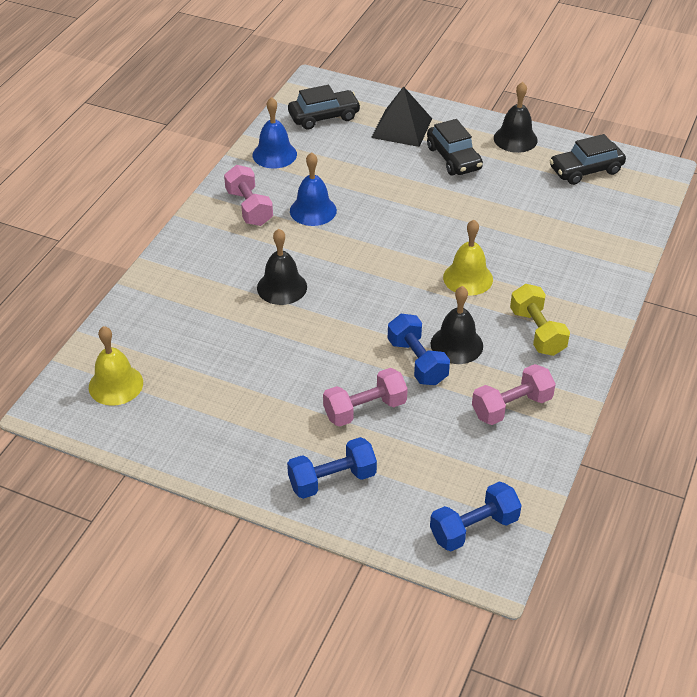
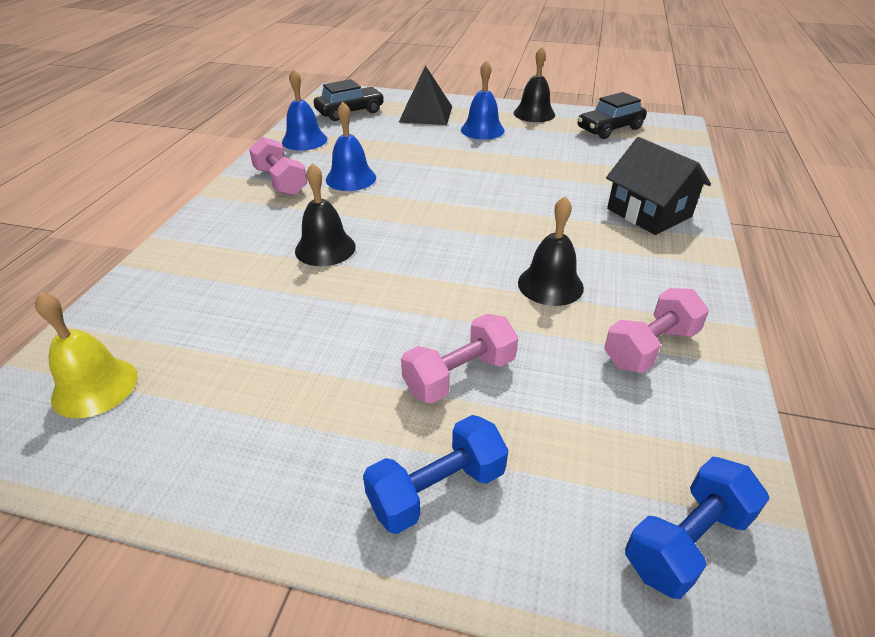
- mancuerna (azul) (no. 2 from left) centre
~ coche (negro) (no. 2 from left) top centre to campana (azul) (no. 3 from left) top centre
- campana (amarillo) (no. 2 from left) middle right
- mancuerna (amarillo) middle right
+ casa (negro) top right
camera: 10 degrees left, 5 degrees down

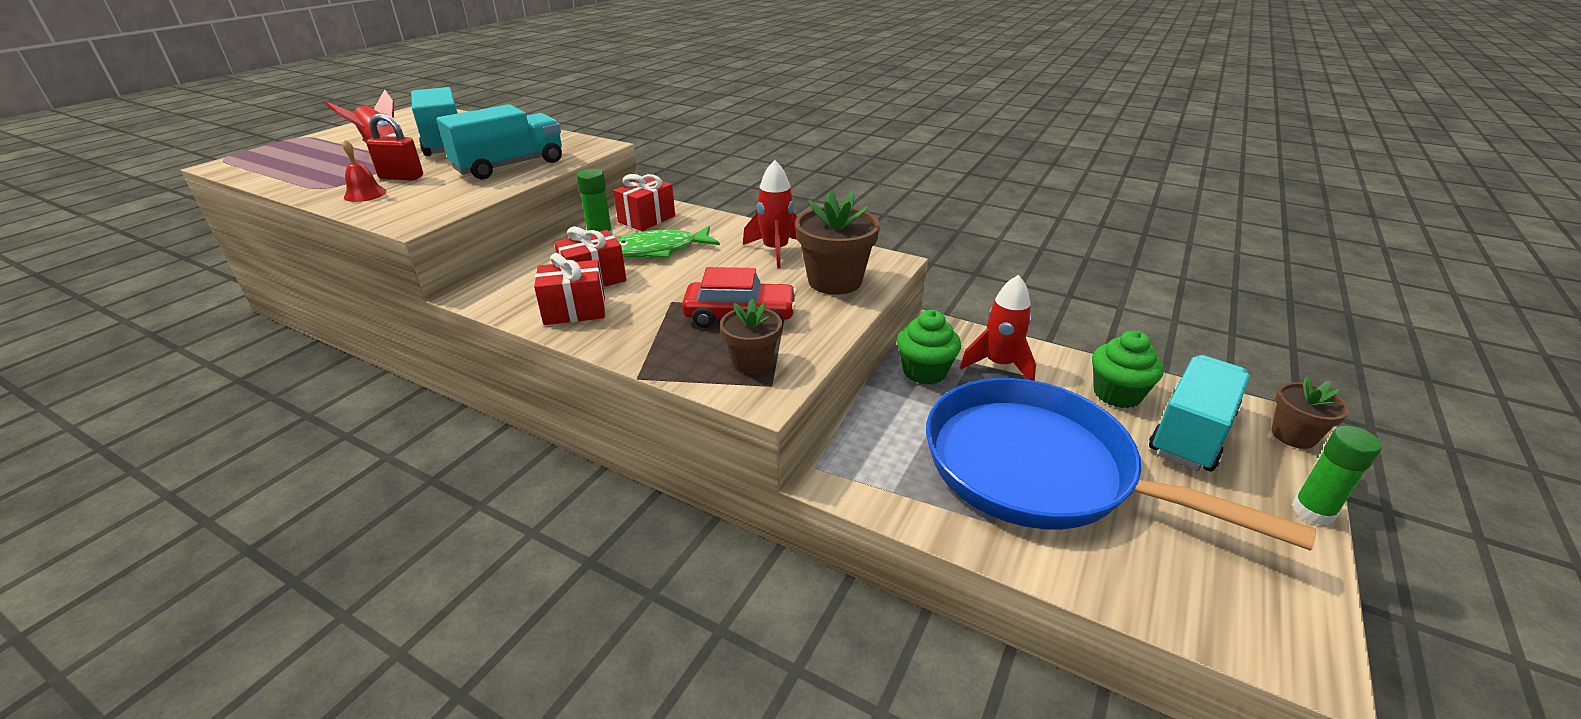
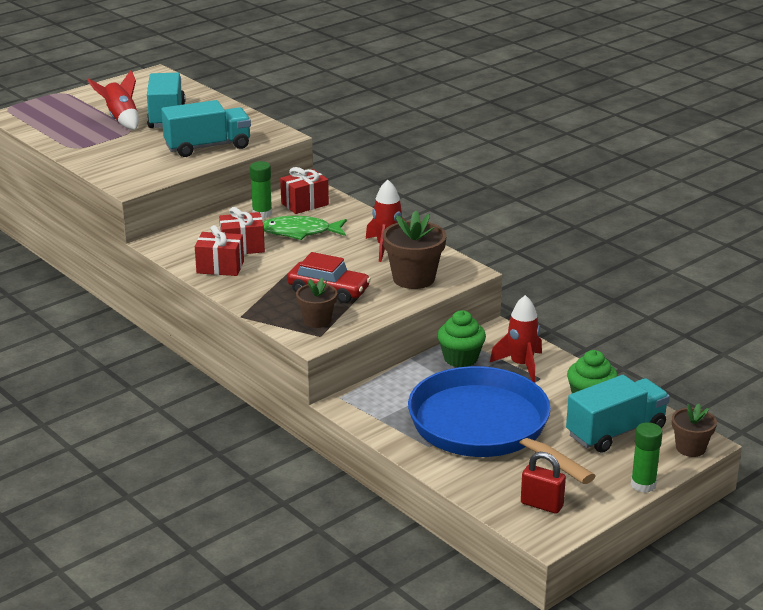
- campana (rojo) top left
~ candado (rojo) top left to bottom right
camera: 20 degrees right, 5 degrees down

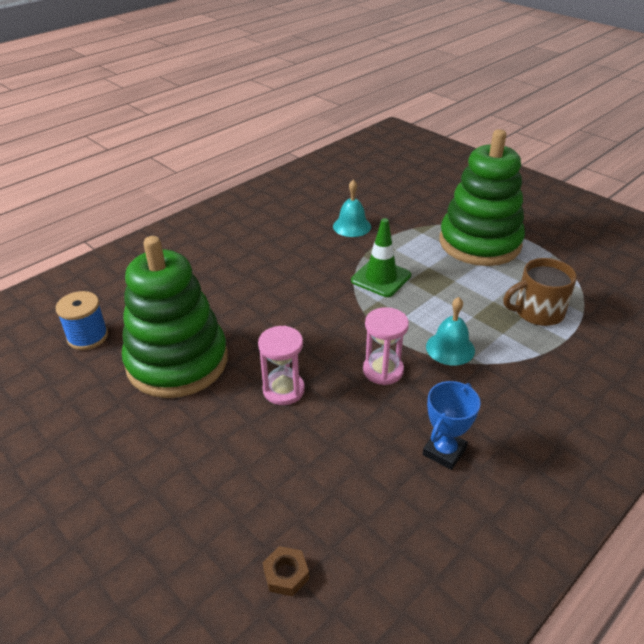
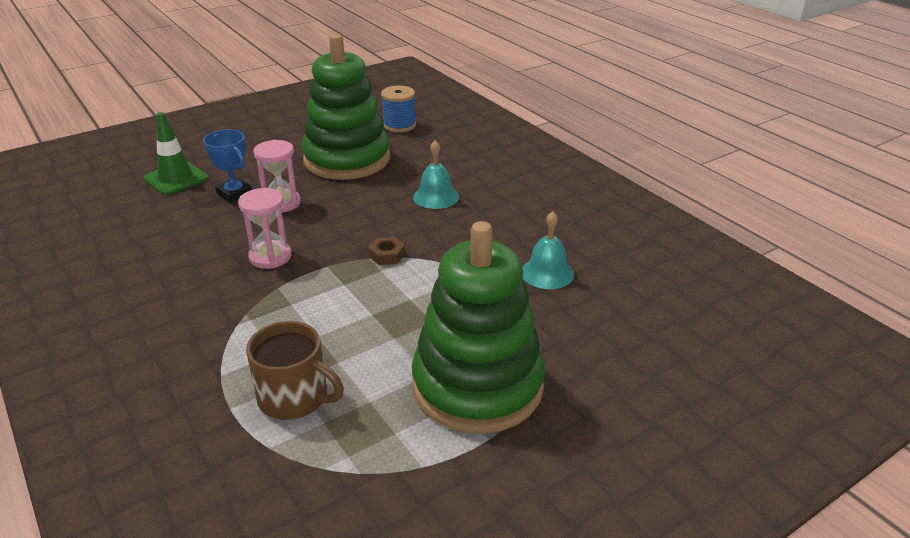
~ tuerca (marrón) bottom centre to centre
~ cono de tráfico (verde) centre to top left
~ trofeo (azul) middle right to top left
~ campana (turquesa) (no. 2 from left in the first image) middle right to campana (turquesa) (no. 1 from left) top centre
~ taza (marrón) middle right = bottom left 120 degrees clockwise
camera: 100 degrees right, 5 degrees down

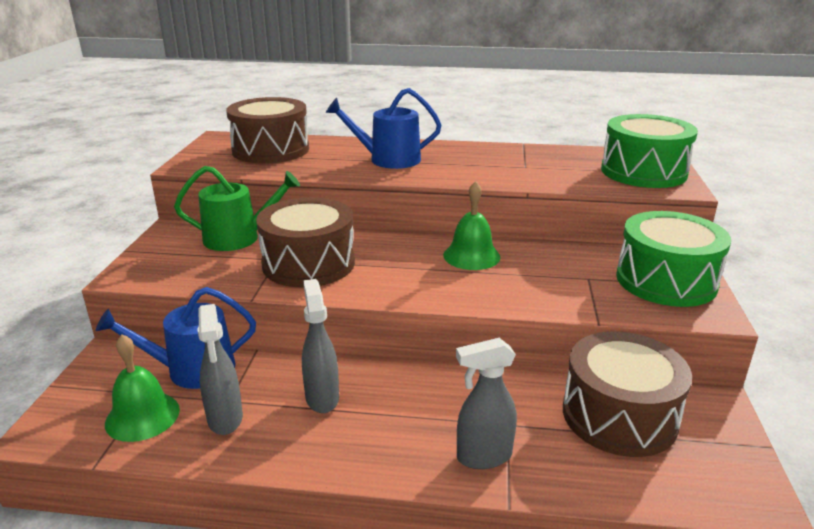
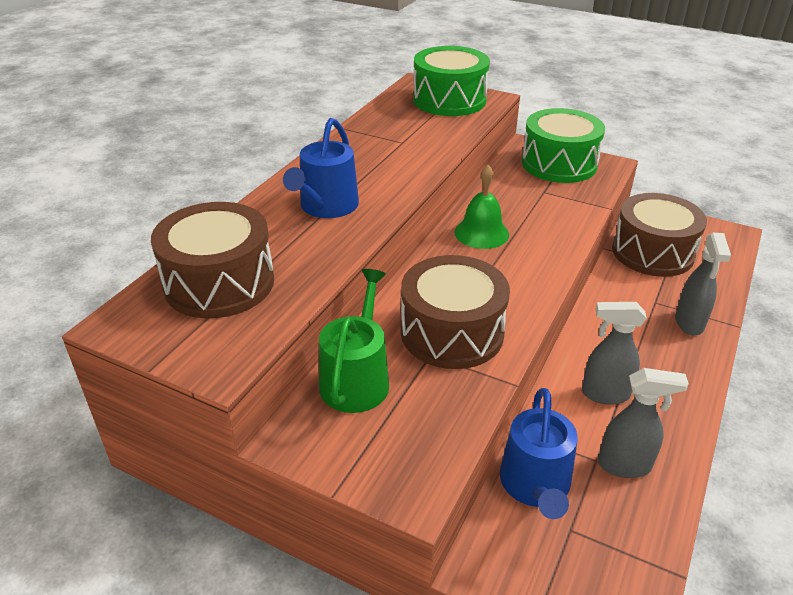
- campana (verde) (no. 1 from left) bottom left
camera: 70 degrees left, 10 degrees up

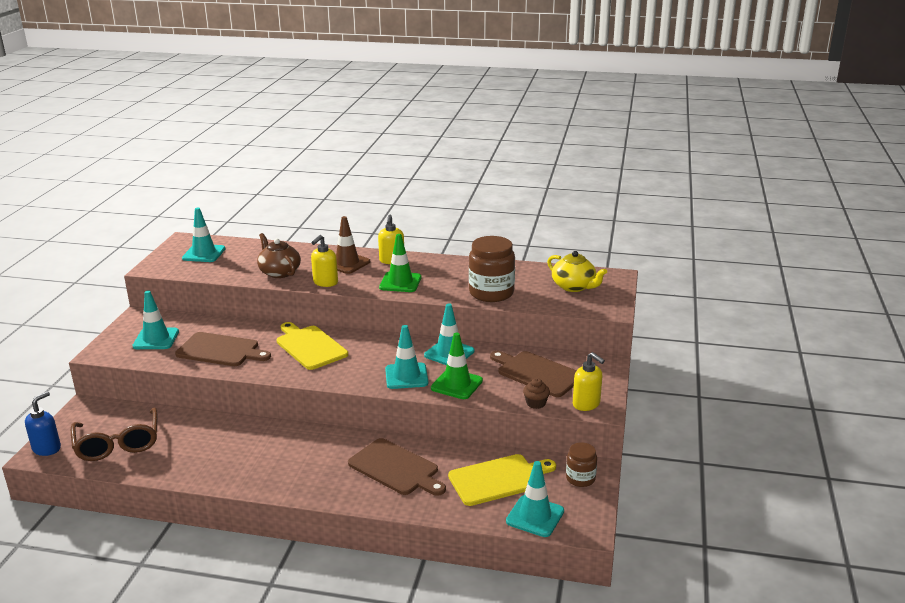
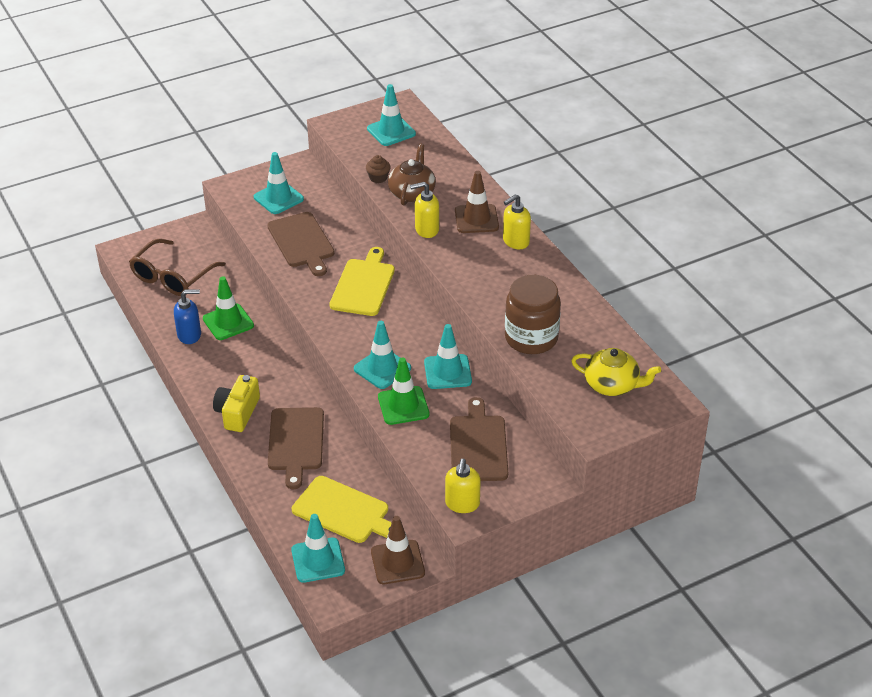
~ dispensador de jabón (azul) bottom left to middle left
~ cono de tráfico (verde) (no. 1 from left) centre to middle left
~ magdalena (marrón) centre to top centre
~ tetera (amarillo) centre = middle right 75 degrees counterclockwise
~ tarro (marrón) (no. 2 from left) bottom centre to cono de tráfico (marrón) (no. 1 from left) bottom centre
+ cámara (amarillo) middle left
camera: 50 degrees right, 15 degrees up

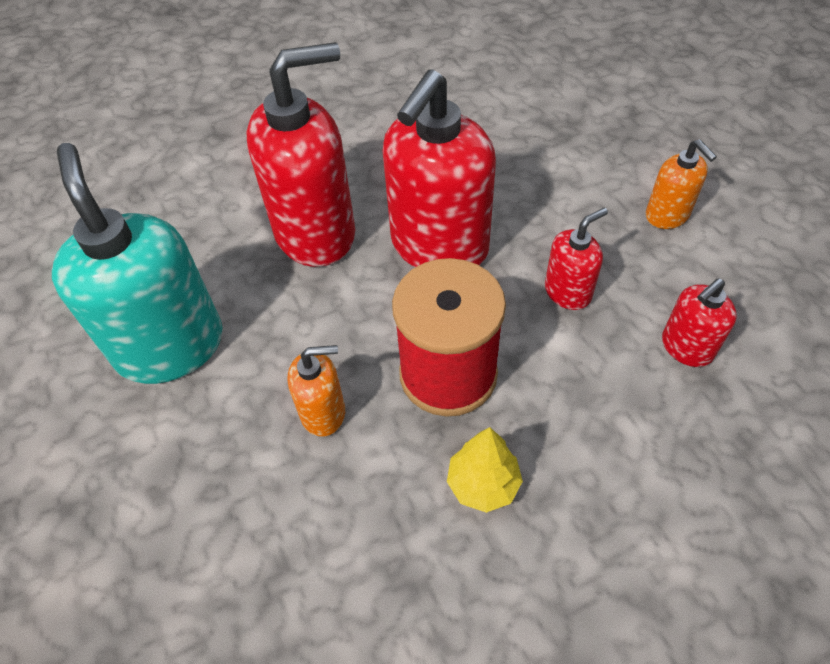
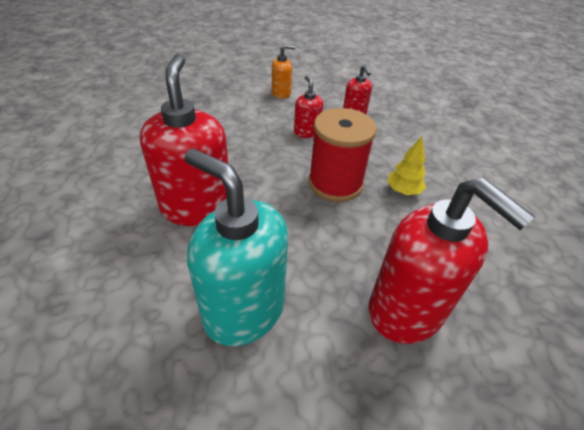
~ dispensador de jabón (turquesa) middle left = centre 45 degrees clockwise
- dispensador de jabón (naranja) (no. 1 from left) centre
~ dispensador de jabón (rojo) (no. 2 from left in the first image) top centre to dispensador de jabón (rojo) (no. 4 from left) middle right
camera: 75 degrees left, 10 degrees down

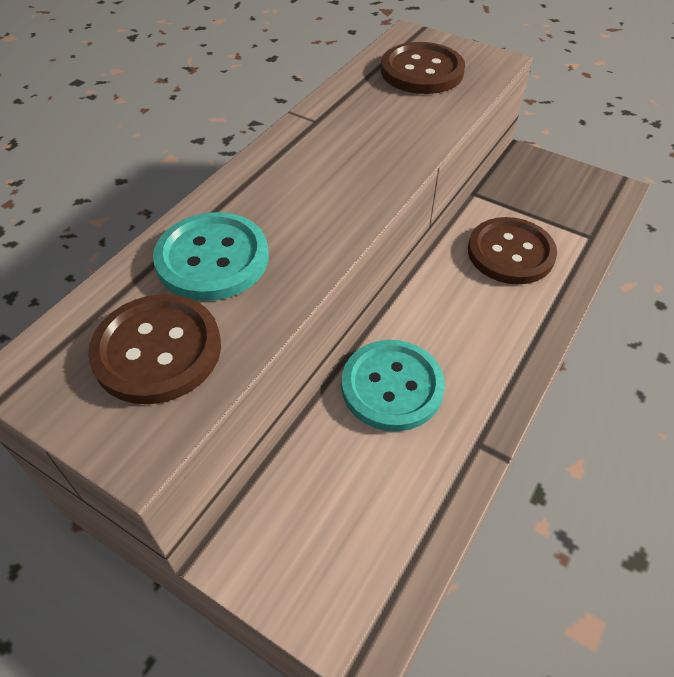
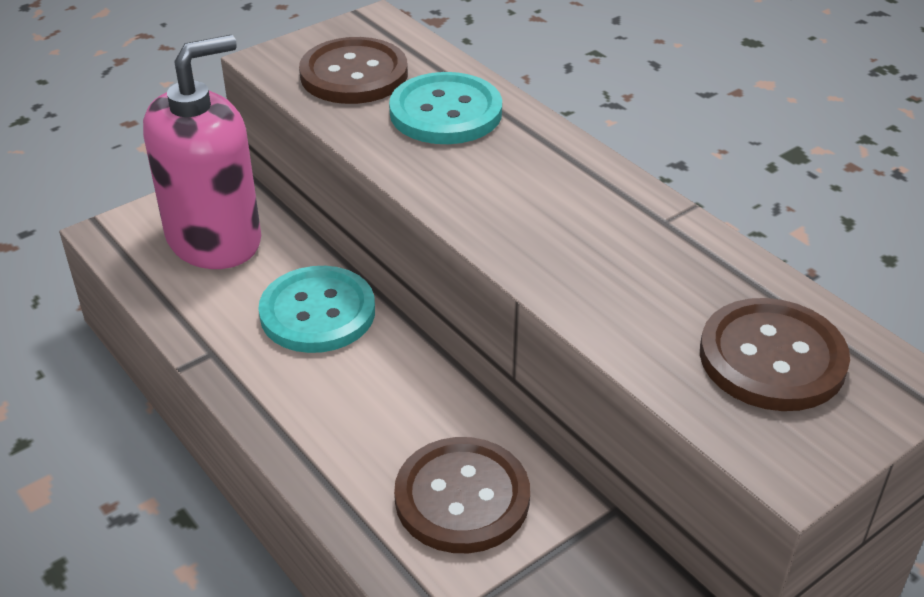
+ dispensador de jabón (rosa) top left
camera: 110 degrees right, 10 degrees down

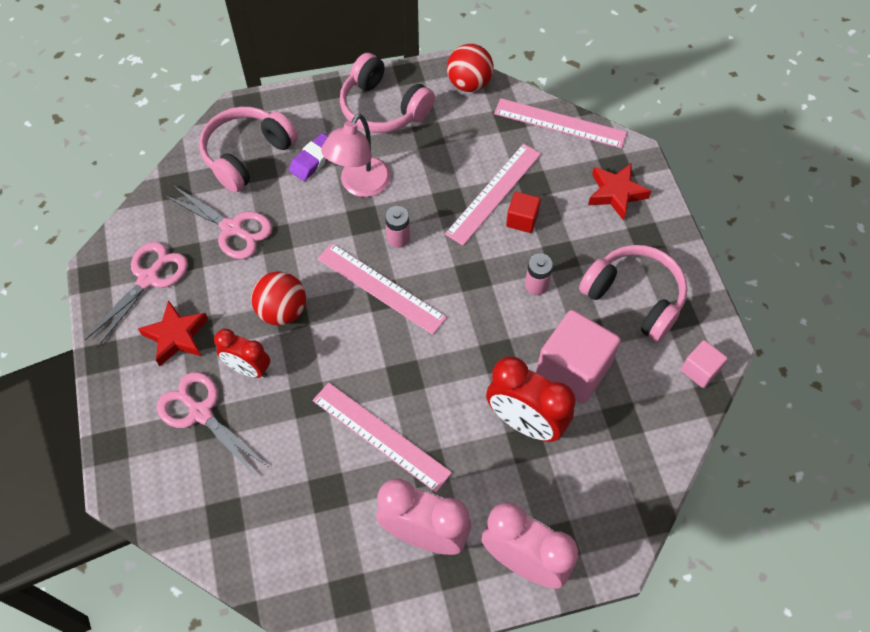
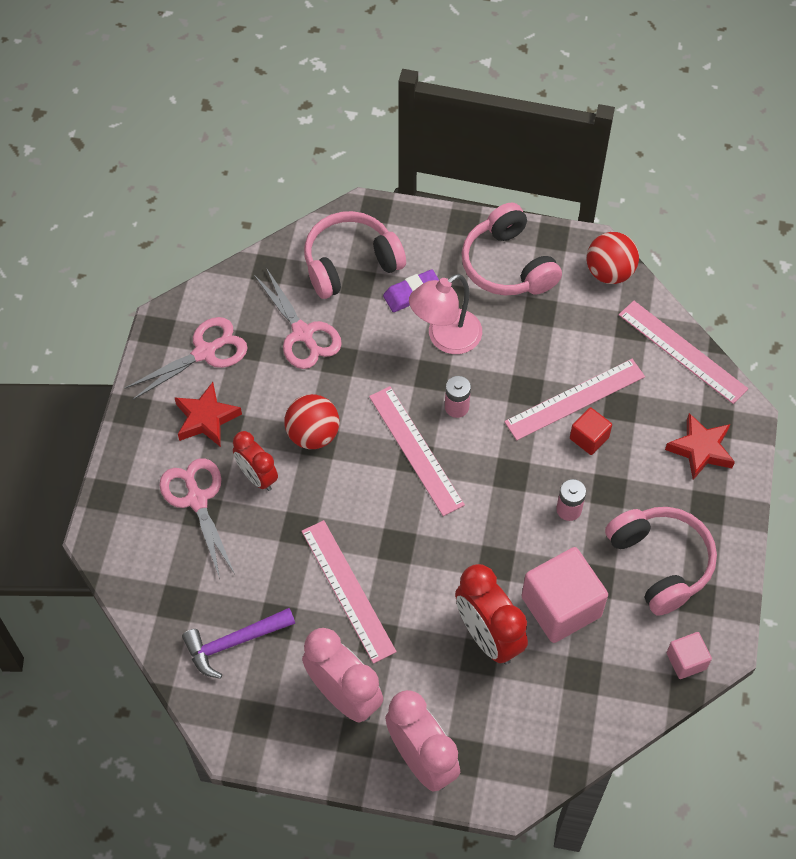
+ martillo (morado) bottom left
camera: 25 degrees right, 0 degrees up

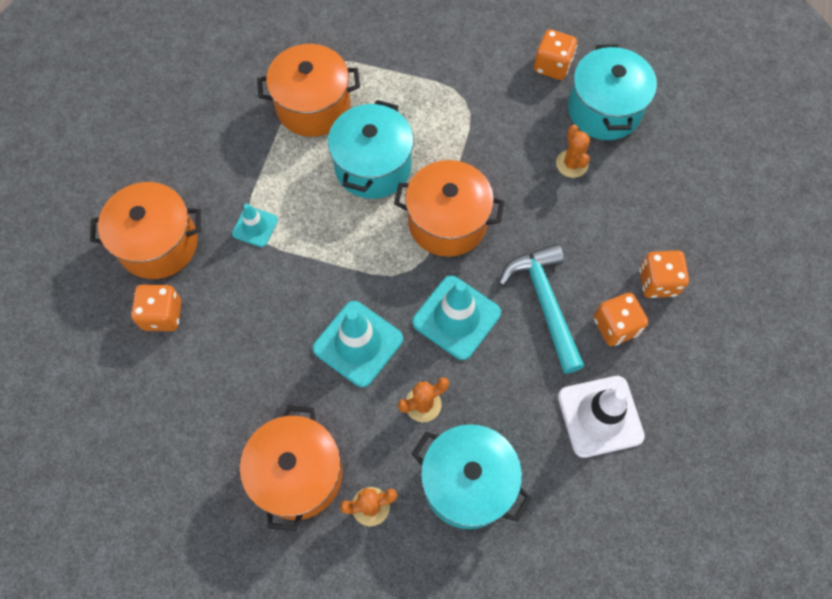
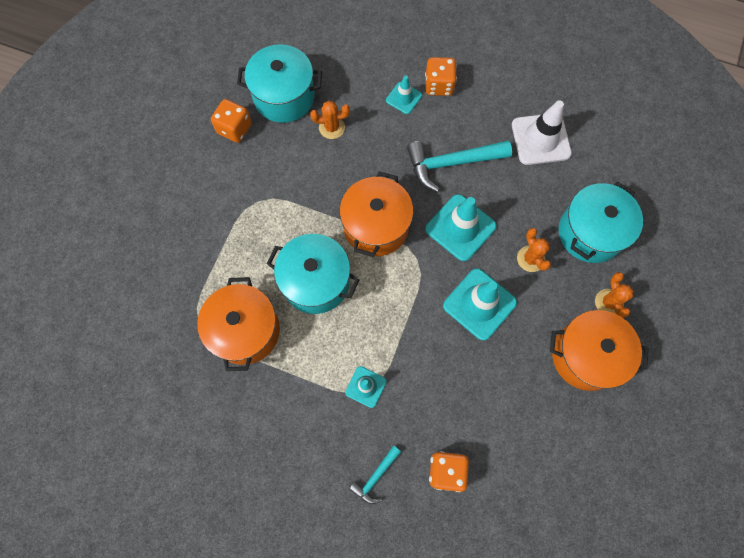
~ olla (naranja) (no. 1 from left) middle left to martillo (turquesa) (no. 1 from left) bottom centre
- dado (naranja) (no. 3 from left) middle right
+ cono de tráfico (turquesa) (no. 2 from left) top centre
camera: 85 degrees left, 5 degrees up

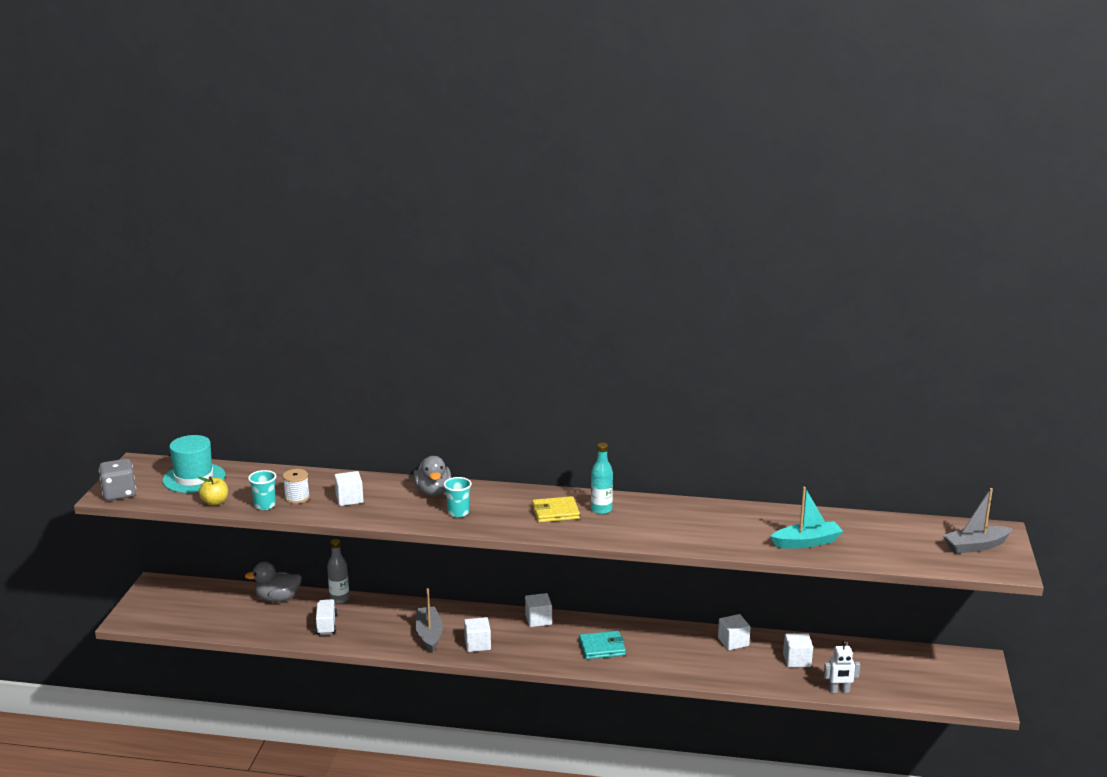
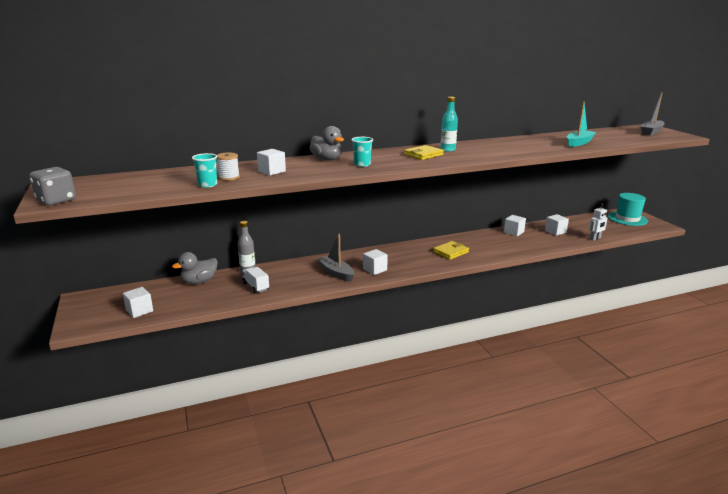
~ sombrero (turquesa) middle left to middle right
- manzana (amarillo) middle left
~ cubo (blanco) (no. 3 from left in the first image) bottom centre to cubo (blanco) (no. 1 from left) middle left
~ cartera (turquesa) bottom centre to cartera (amarillo) (no. 2 from left) centre
camera: 30 degrees left, 0 degrees up

